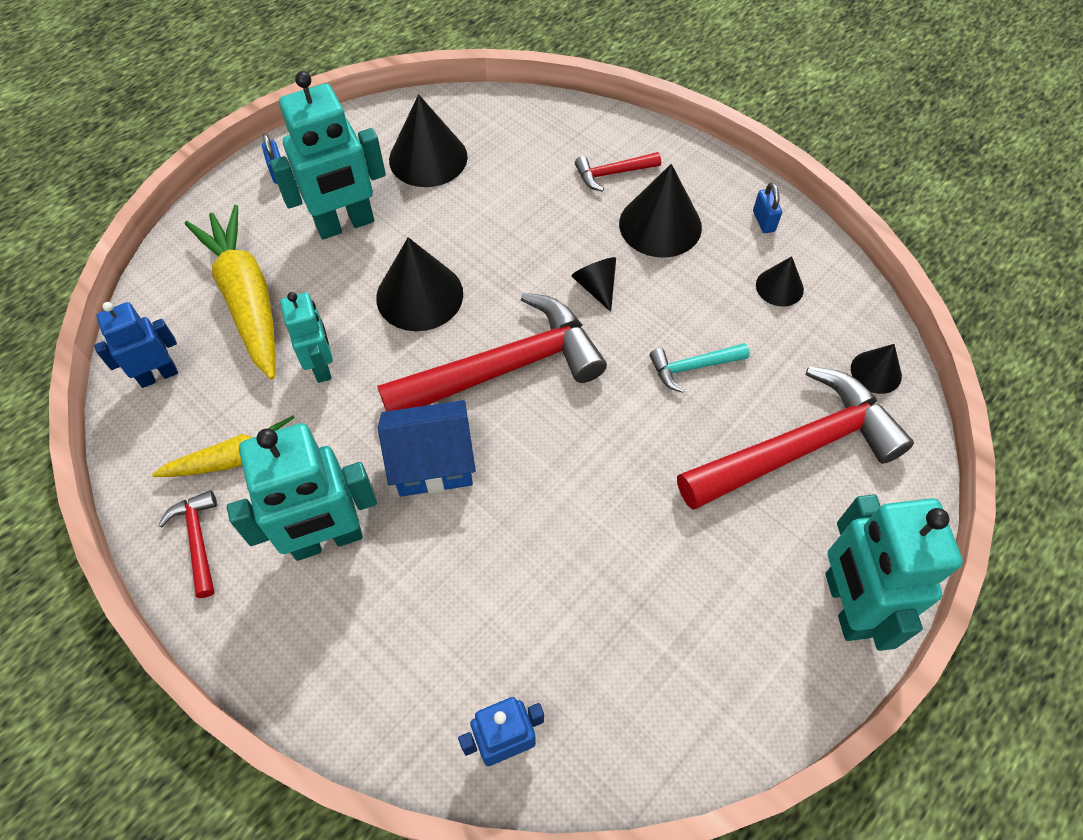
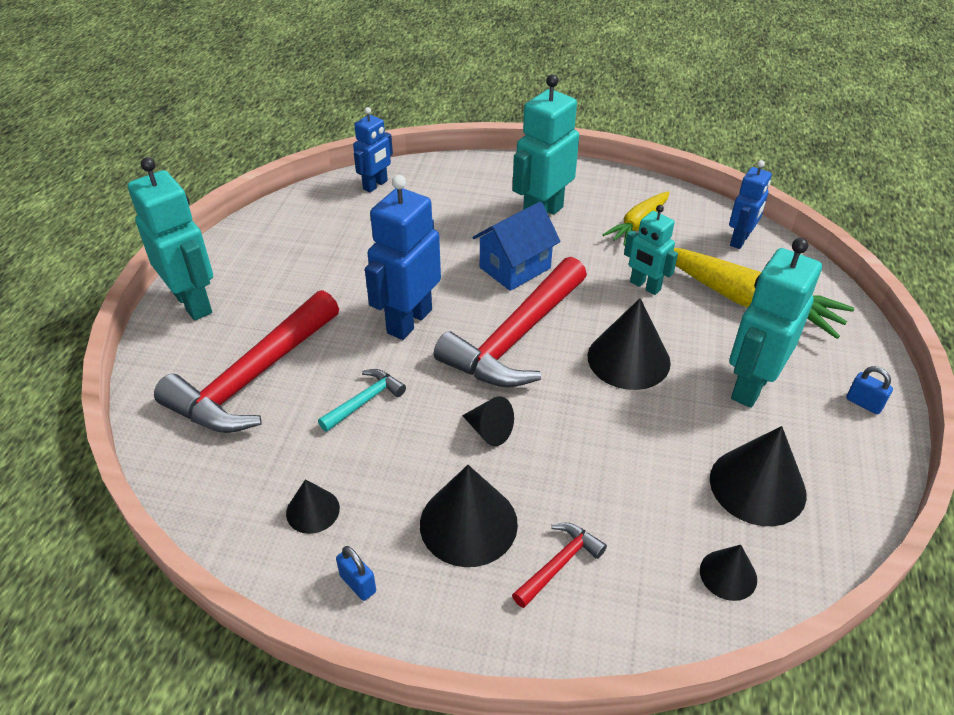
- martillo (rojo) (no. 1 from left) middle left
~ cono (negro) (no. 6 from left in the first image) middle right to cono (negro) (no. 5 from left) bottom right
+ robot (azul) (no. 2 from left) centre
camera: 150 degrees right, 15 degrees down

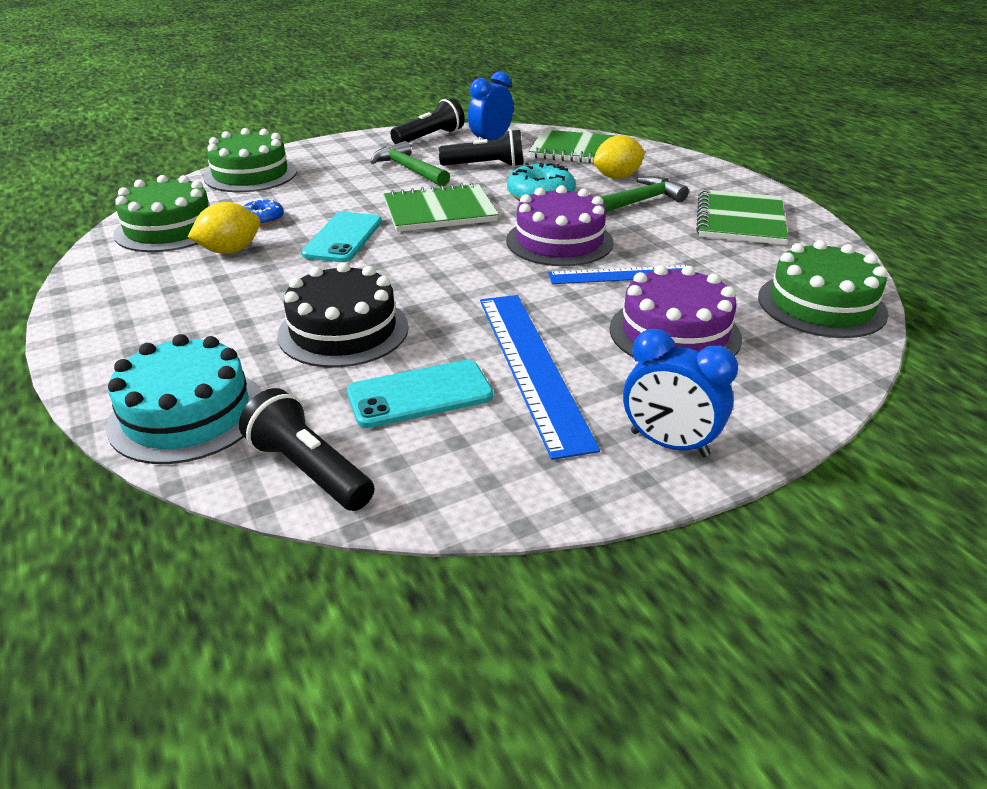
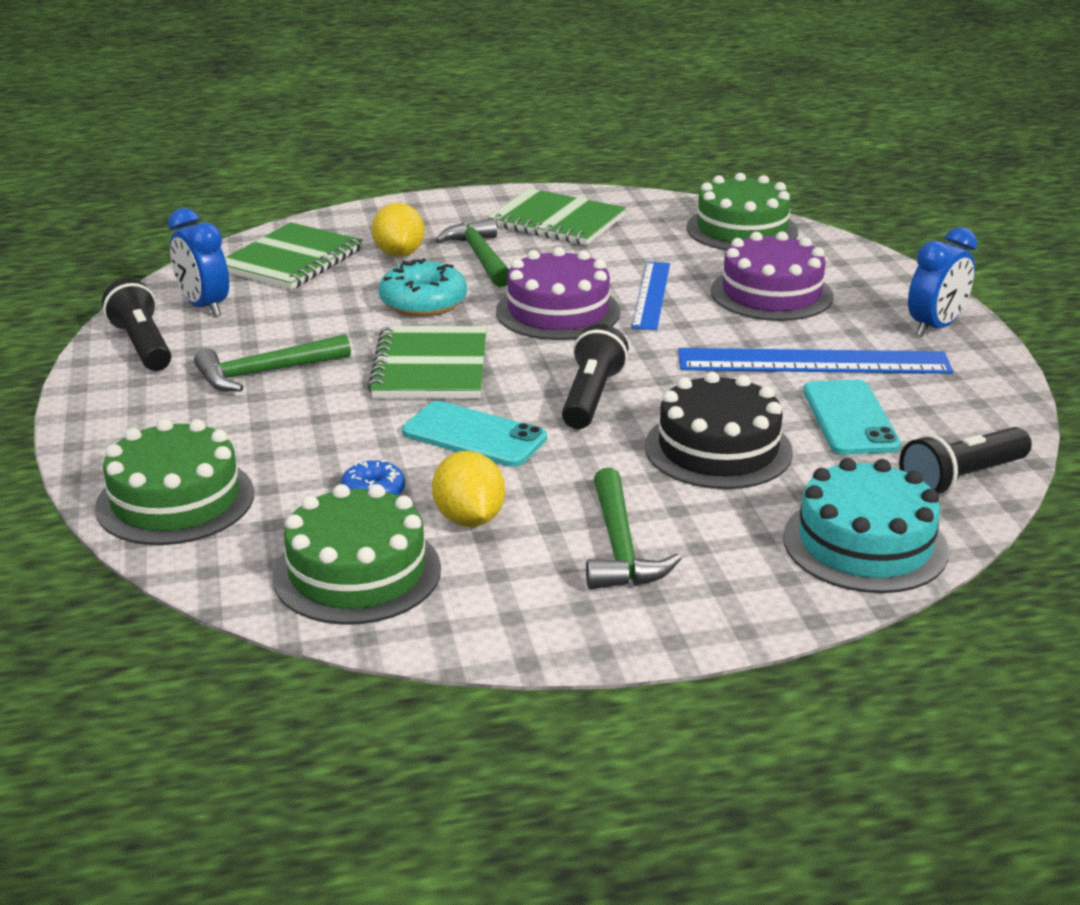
~ lámpara de mano (negro) (no. 3 from left in the first image) top centre to lámpara de mano (negro) (no. 2 from left) centre
+ martillo (verde) (no. 3 from left) centre
camera: 75 degrees left, 5 degrees down

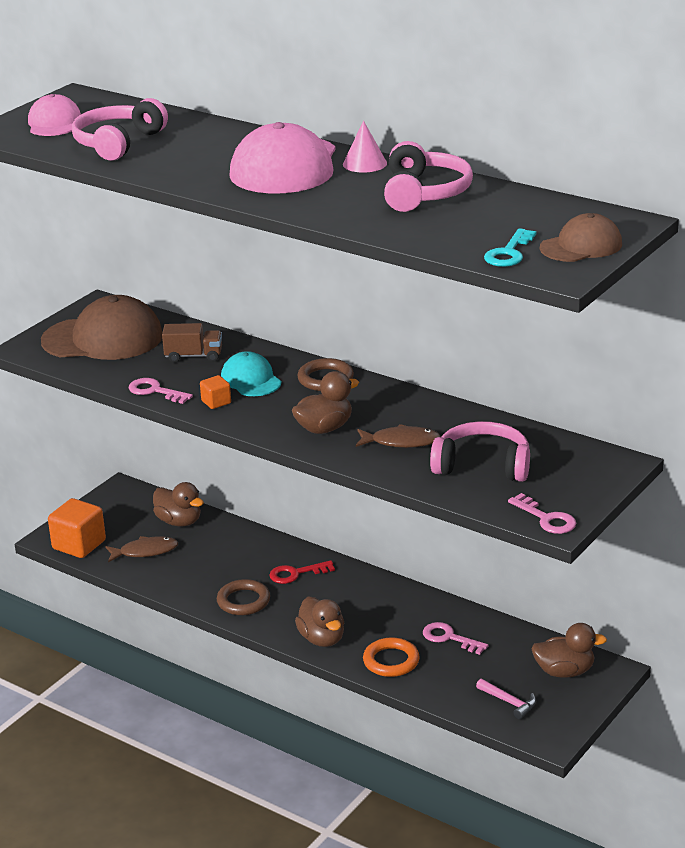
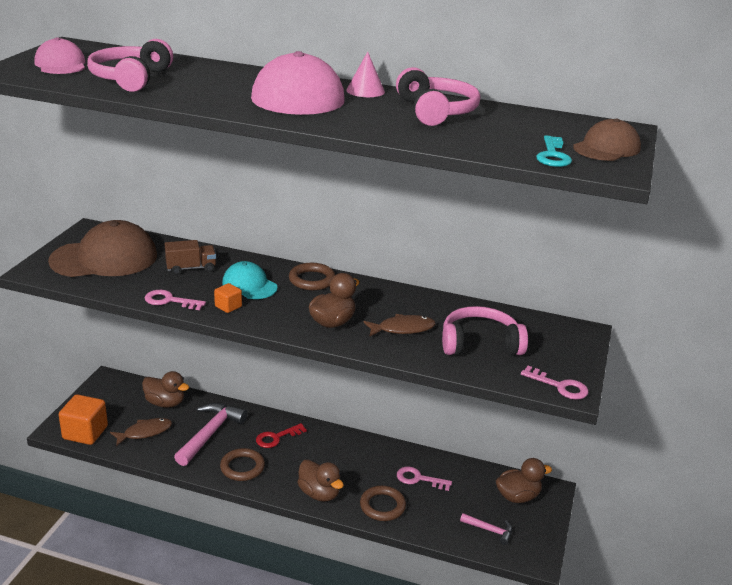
~ anillo (naranja) bottom centre to anillo (marrón) (no. 3 from left) bottom centre
+ martillo (rosa) (no. 1 from left) bottom left
camera: 20 degrees left, 0 degrees up

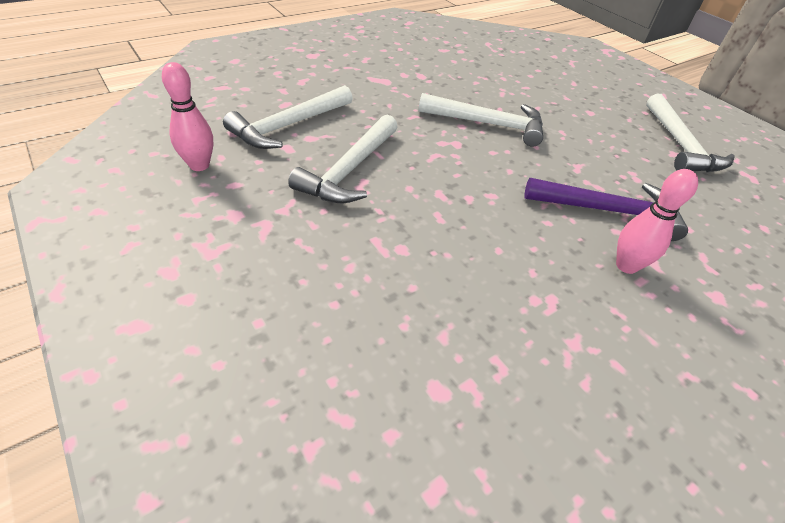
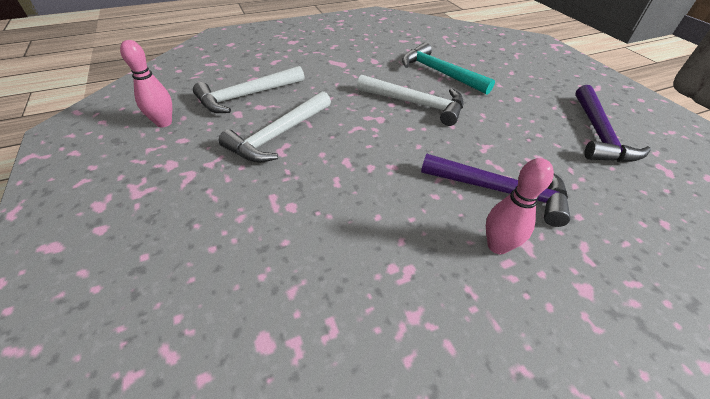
~ martillo (blanco) (no. 4 from left) top right to martillo (morado) (no. 2 from left) top right
+ martillo (turquesa) top centre
camera: 15 degrees right, 0 degrees up

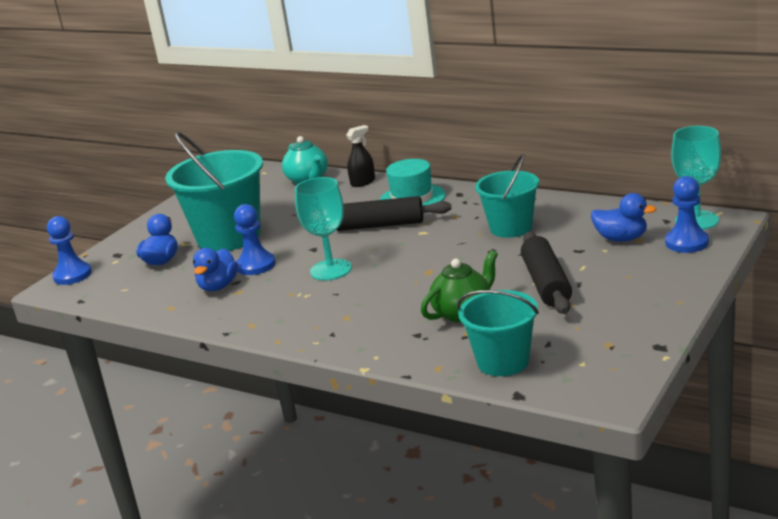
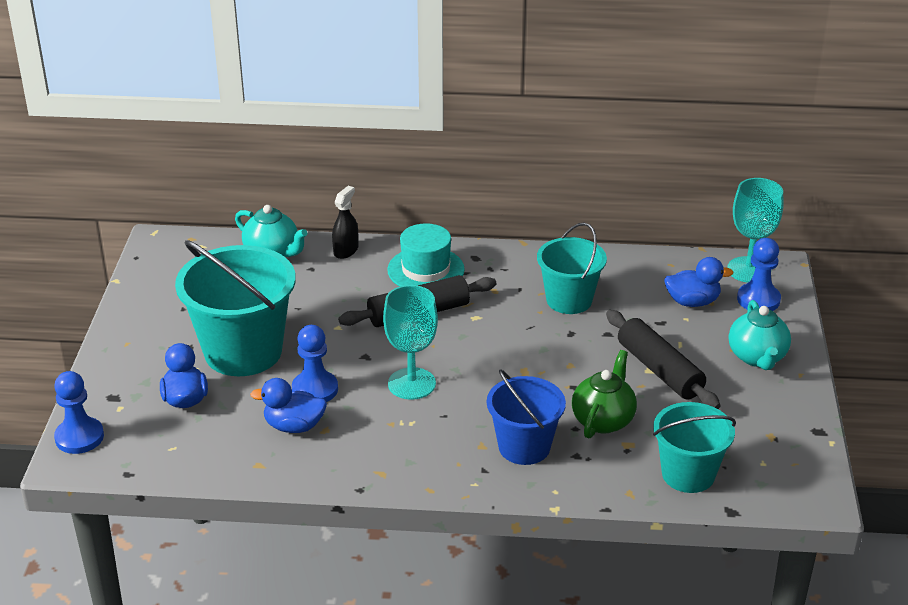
~ pato (azul) (no. 2 from left) middle left = bottom left 105 degrees clockwise
+ balde (azul) bottom centre
+ tetera (turquesa) (no. 2 from left) middle right
camera: 30 degrees left, 10 degrees up

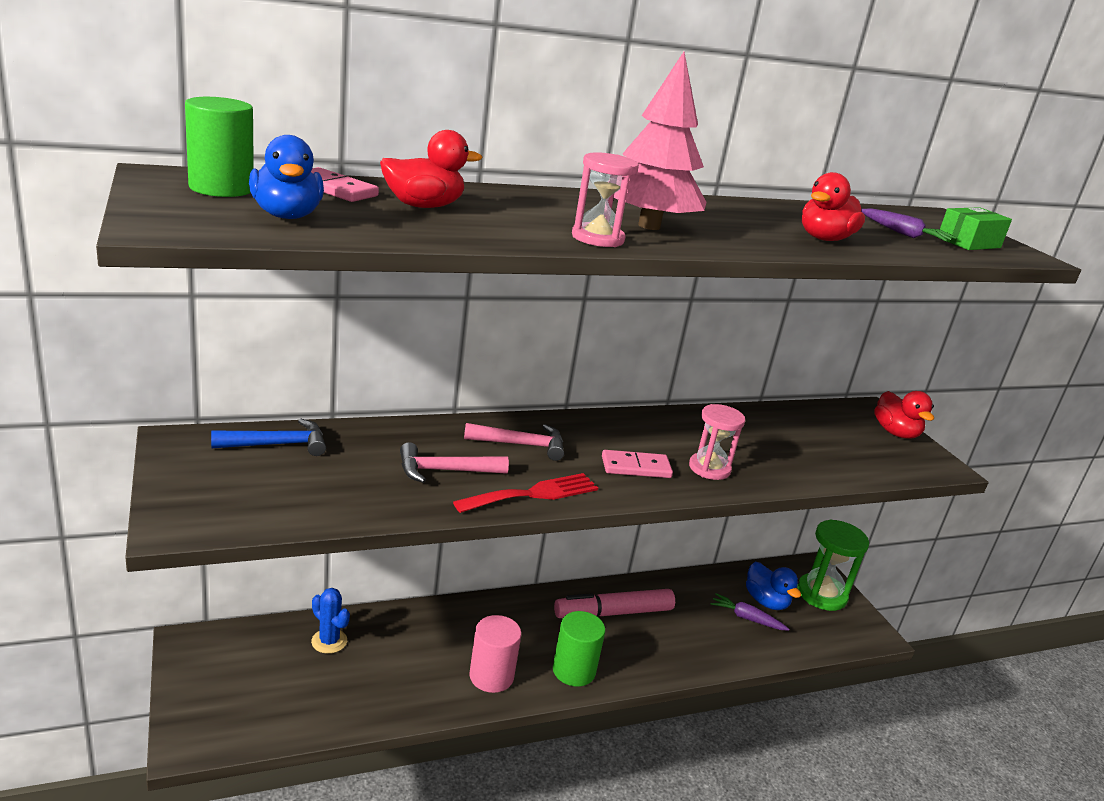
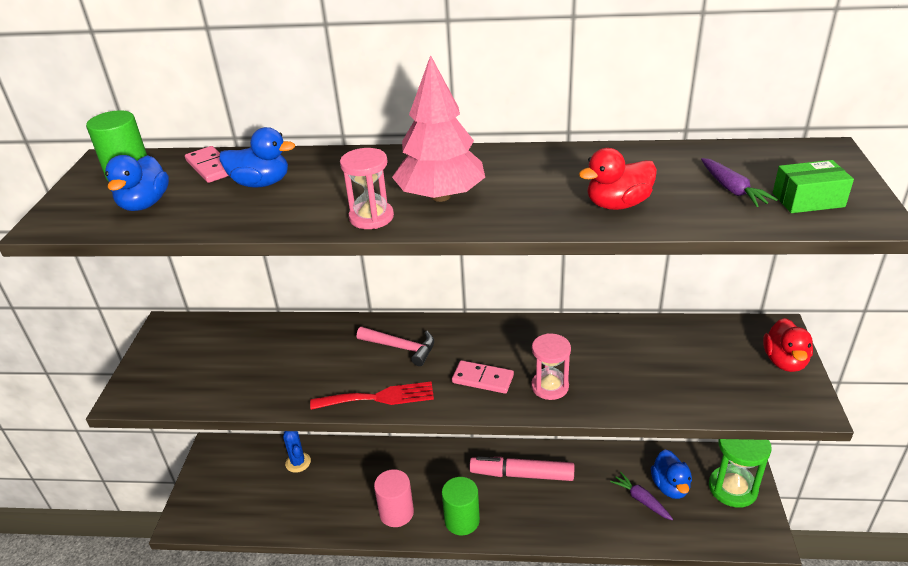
- martillo (azul) middle left
~ pato (rojo) (no. 1 from left) top centre to pato (azul) (no. 2 from left) top left
- martillo (rosa) (no. 1 from left) centre
camera: 30 degrees right, 10 degrees up

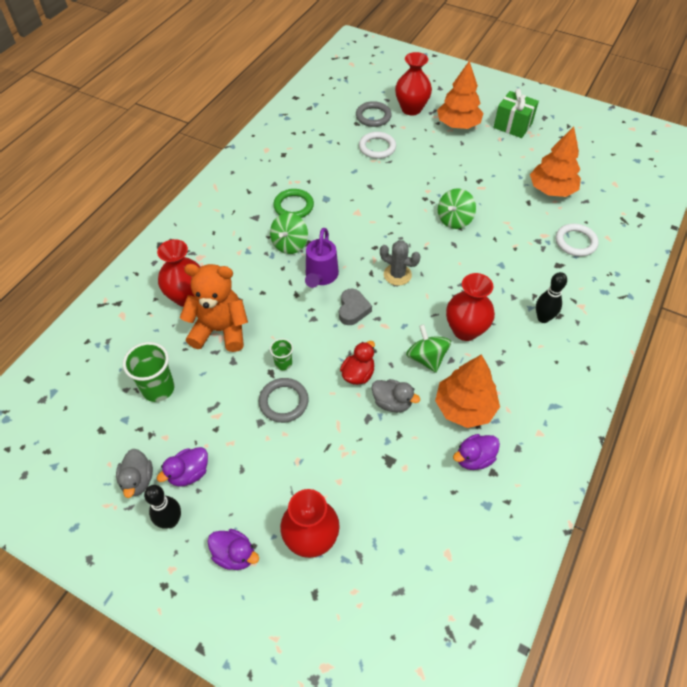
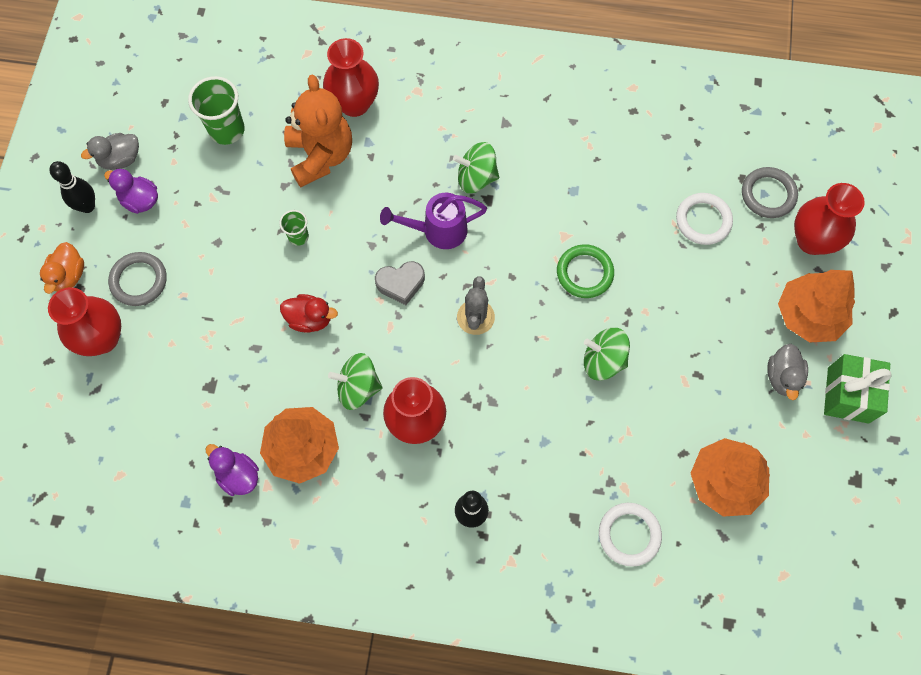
~ pato (morado) (no. 2 from left) bottom centre to pato (naranja) middle left
~ anillo (gris) (no. 1 from left) centre to middle left
~ anillo (verde) top centre to centre
~ pato (gris) (no. 2 from left) centre to middle right
~ peonza (verde) (no. 2 from left in the first image) centre = centre 135 degrees counterclockwise
camera: 70 degrees right, 15 degrees up

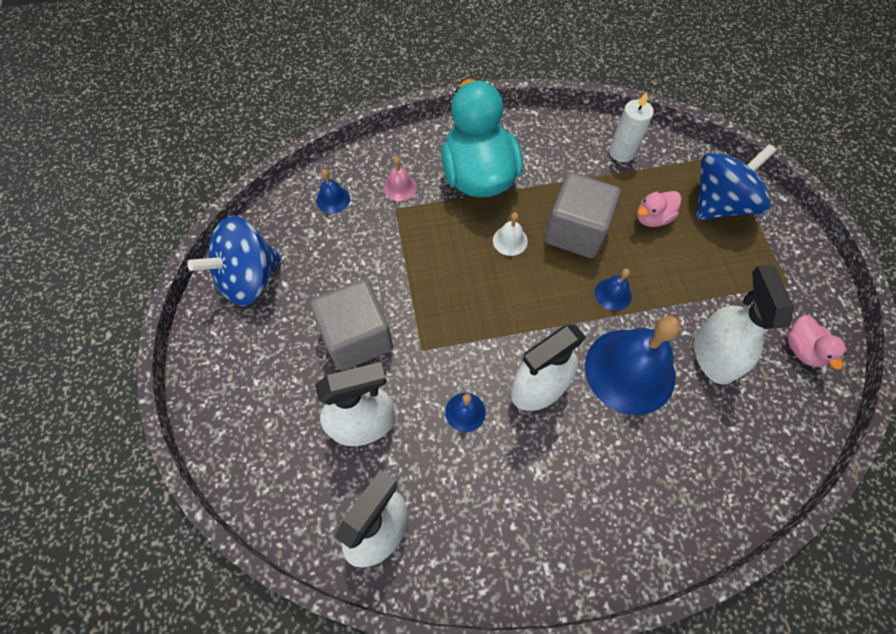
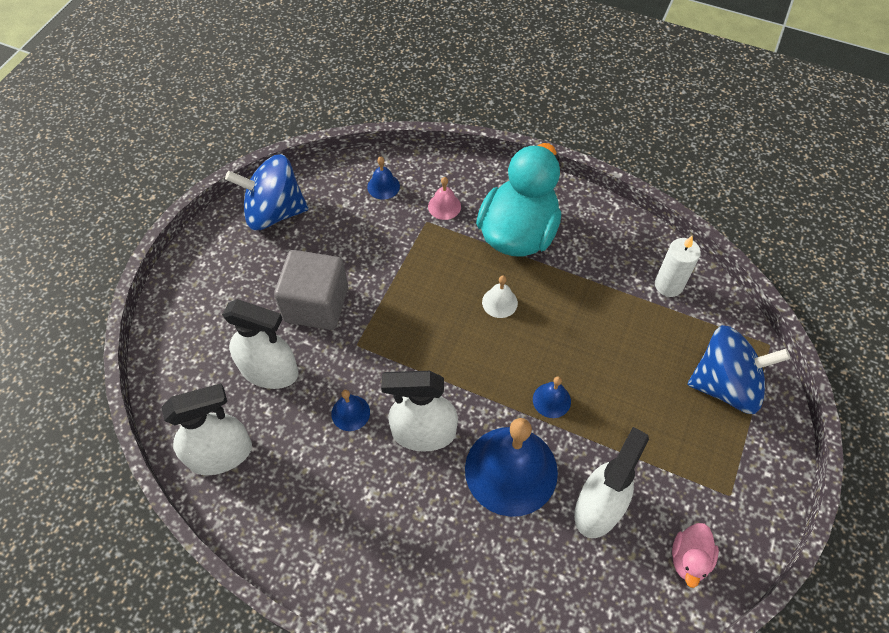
- cubo (gris) (no. 2 from left) centre
- pato (rosa) (no. 1 from left) top right
camera: 35 degrees right, 5 degrees down

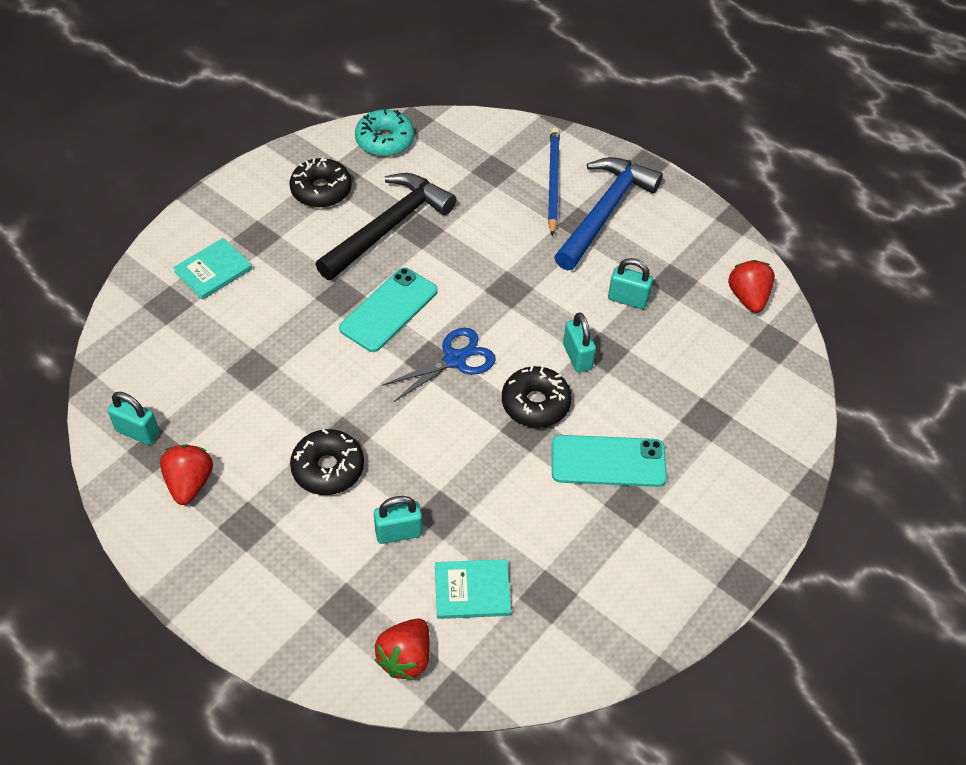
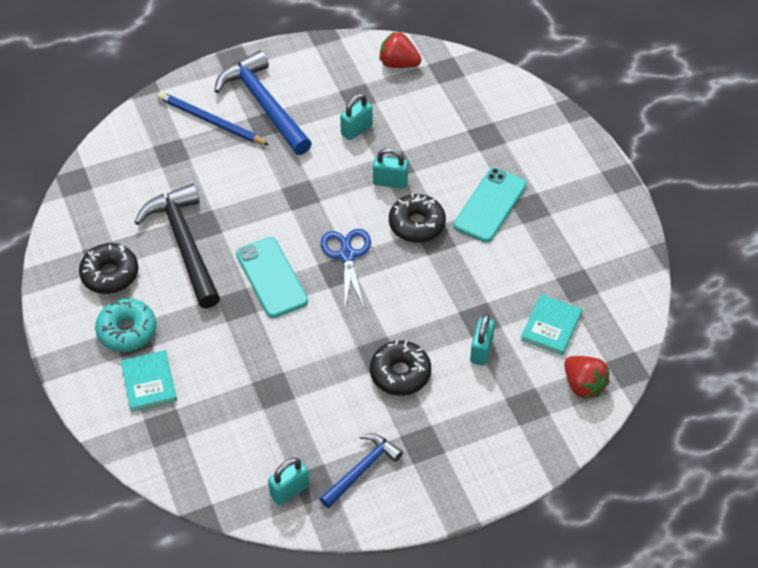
~ fresa (rojo) (no. 1 from left) middle left to martillo (azul) (no. 2 from left) bottom centre
~ rosquilla (turquesa) top centre to middle left
camera: 60 degrees left, 0 degrees up

